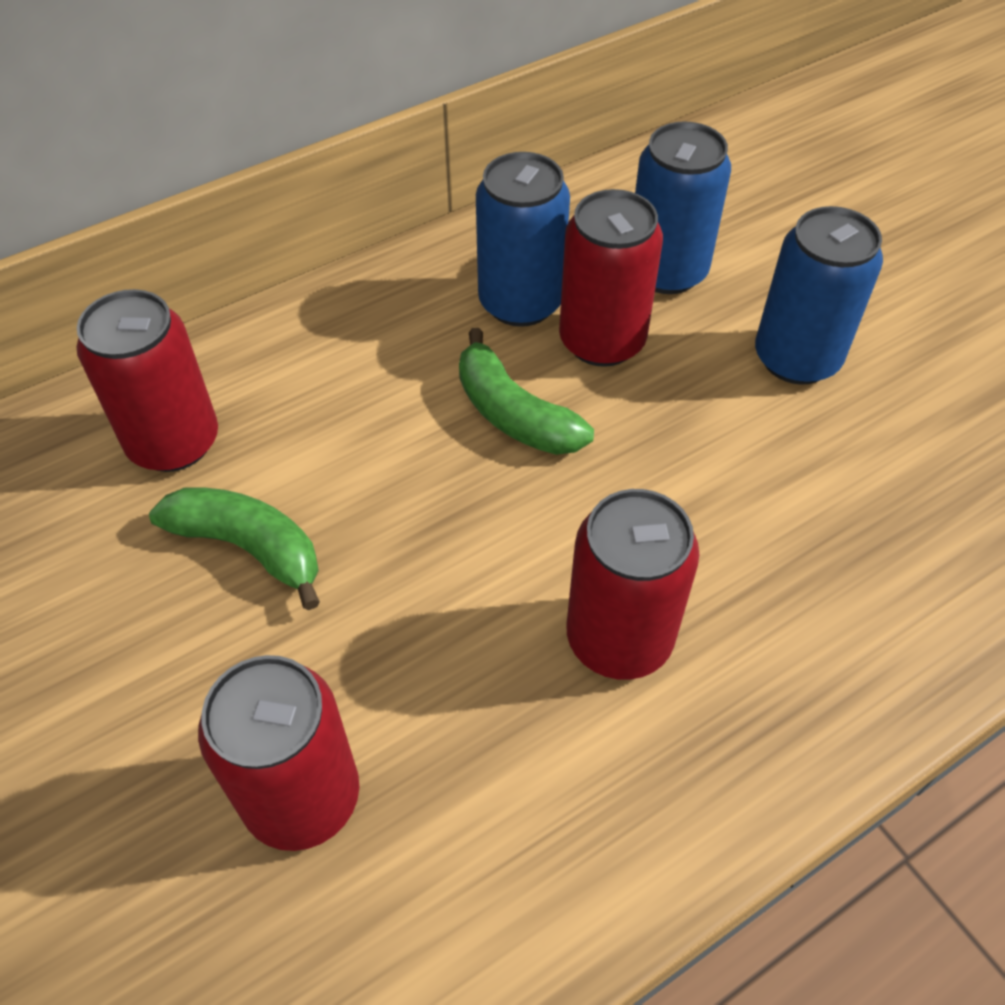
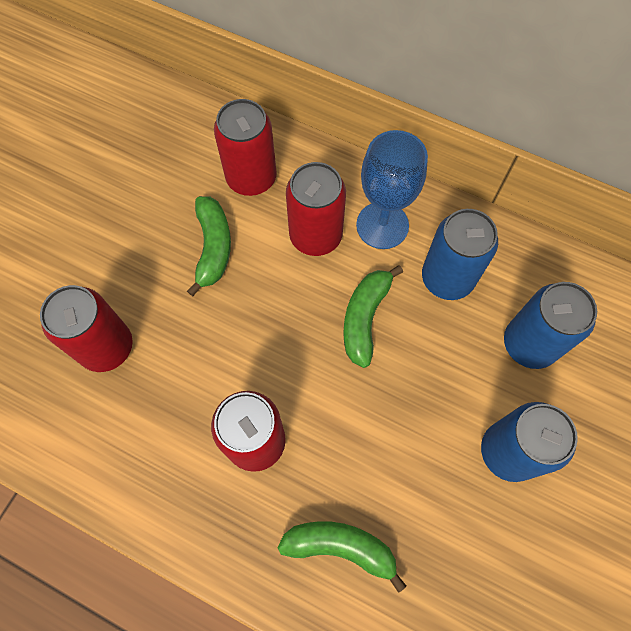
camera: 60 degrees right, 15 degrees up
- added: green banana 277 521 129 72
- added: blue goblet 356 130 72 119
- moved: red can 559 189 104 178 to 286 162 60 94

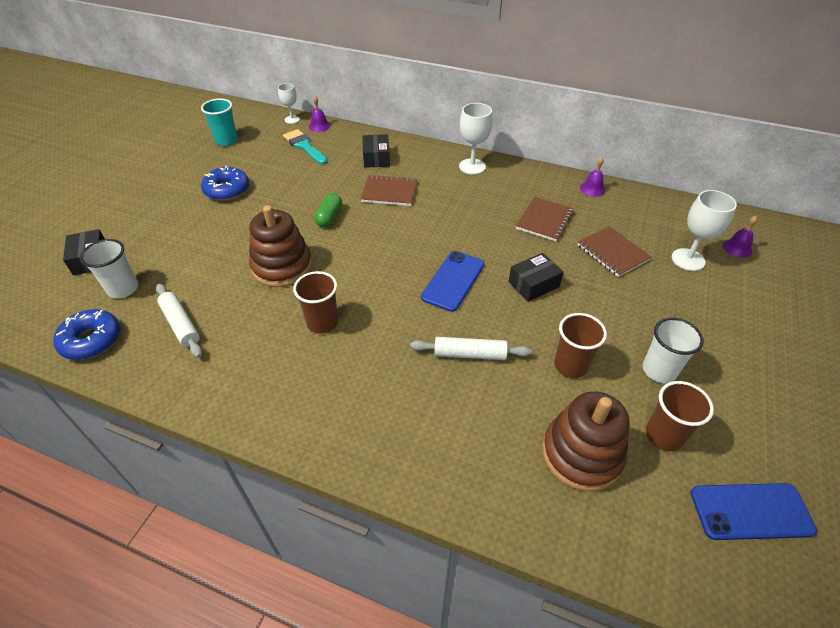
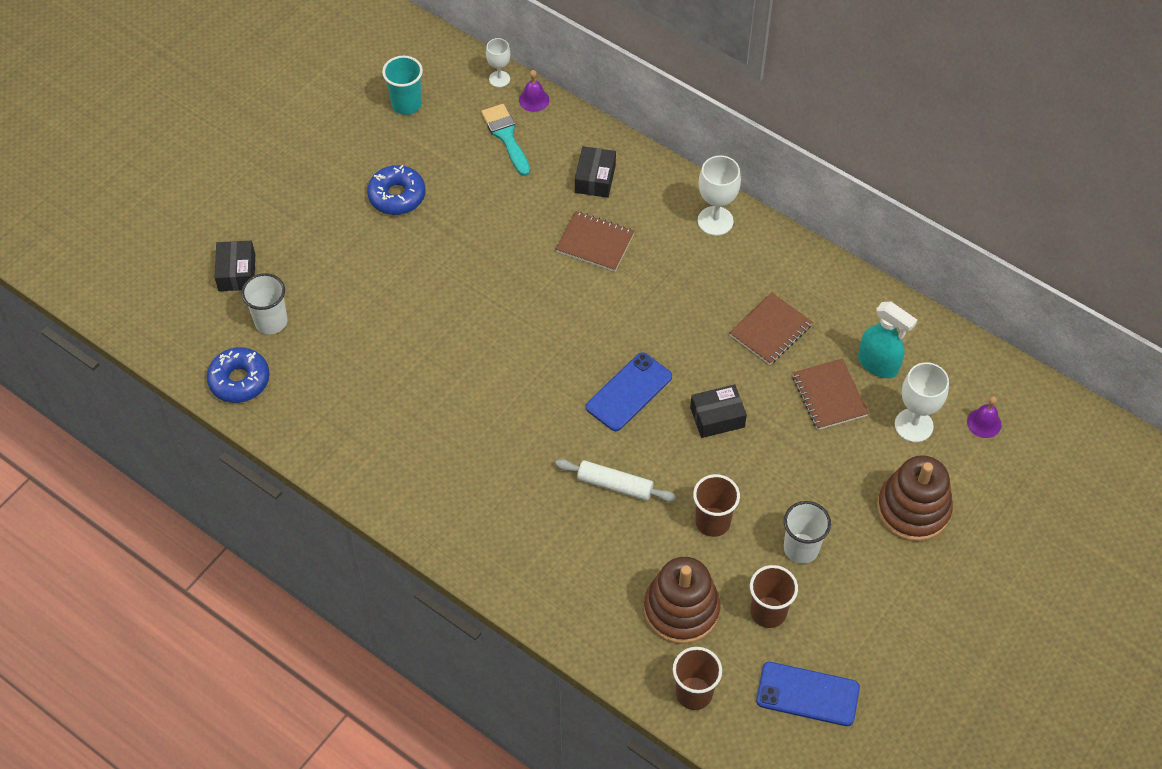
camera: 15 degrees right, 10 degrees up
- removed: white rolling pin 156 284 46 74
- removed: green capsule 314 193 28 35
- removed: purple bell 580 157 25 40
- added: turquoise spray bottle 858 302 59 76
- moved: brown stacking toy 249 205 63 82 to 877 455 76 87
- moved: brown cup 293 271 45 62 to 673 647 49 63

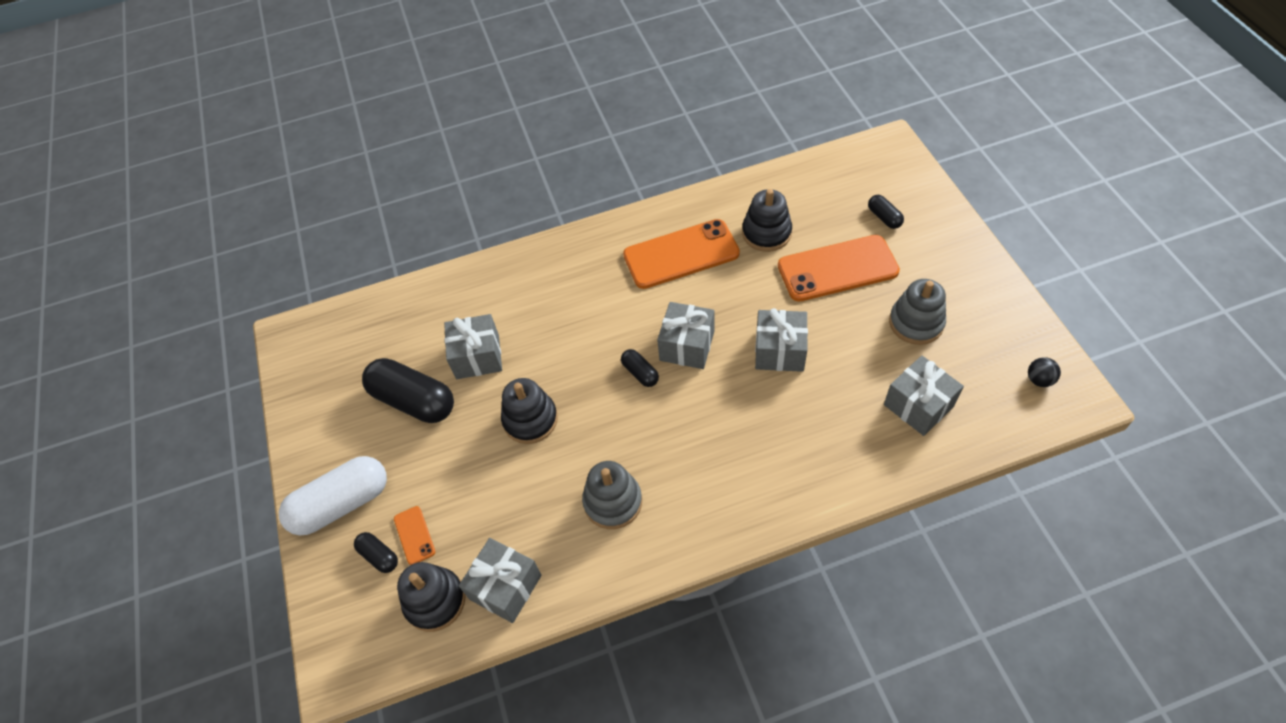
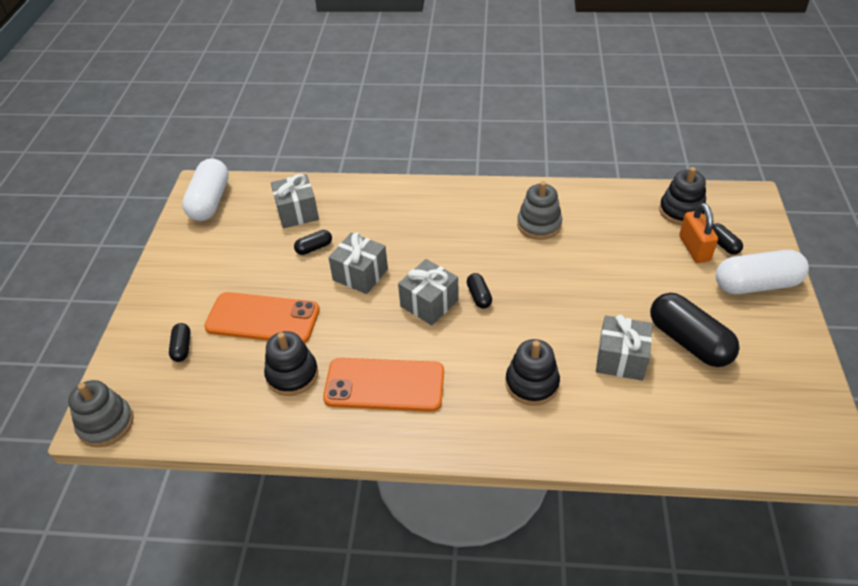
camera: 160 degrees left, 10 degrees down
- removed: grey gift 459 538 83 85
- added: black capsule 294 230 38 25
- moved: black stacking toy 501 378 57 66 to 506 339 54 67
- moved: grey stacking toy 889 279 57 66 to 68 380 66 67
- replaced: orange phone 394 506 41 59 to orange padlock 679 203 39 60
- replaced: black ball 1028 357 33 30 to white capsule 182 158 47 63

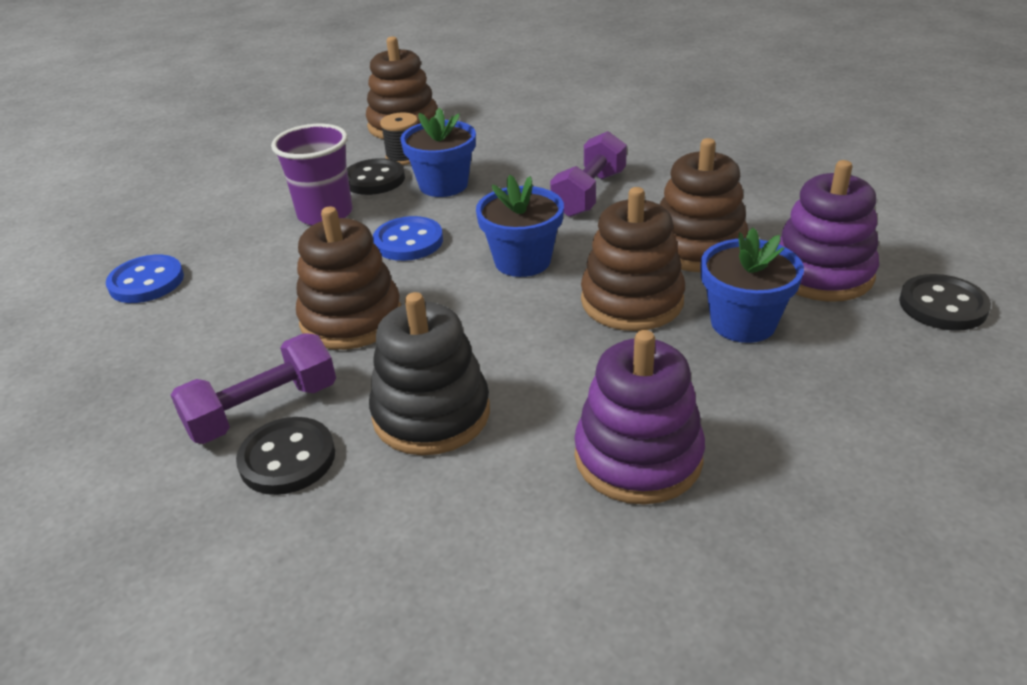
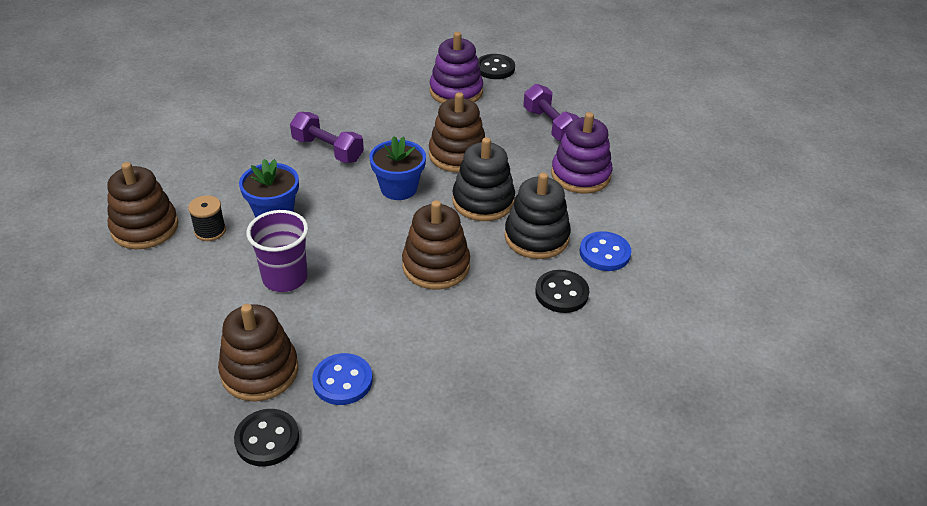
camera: 85 degrees left, 5 degrees up
- removed: blue flower pot 701 228 103 115
- added: black stacking toy 452 137 63 84
- moved: purple dumbbell 171 333 165 111 to 523 84 56 57
- moved: black button 347 158 58 37 to 234 409 65 57
- moved: blue button 373 216 70 45 to 580 231 51 40
- moved: brown stacking toy 659 138 89 134 to 218 304 80 97

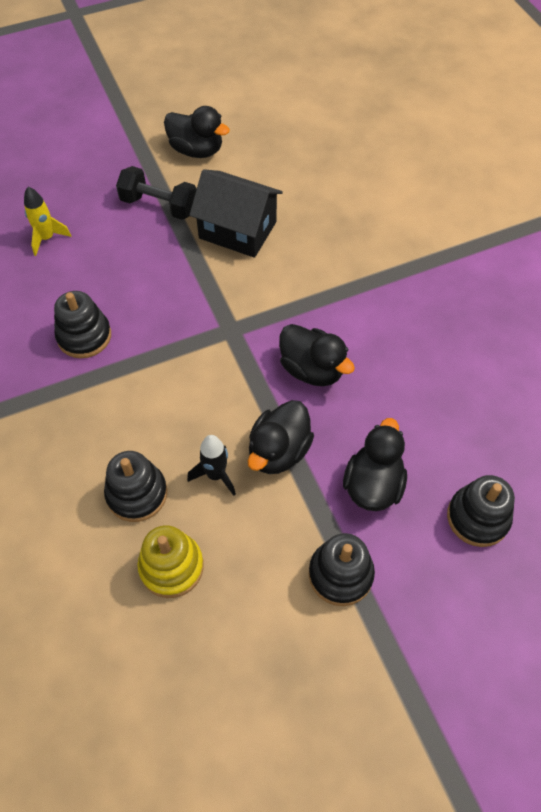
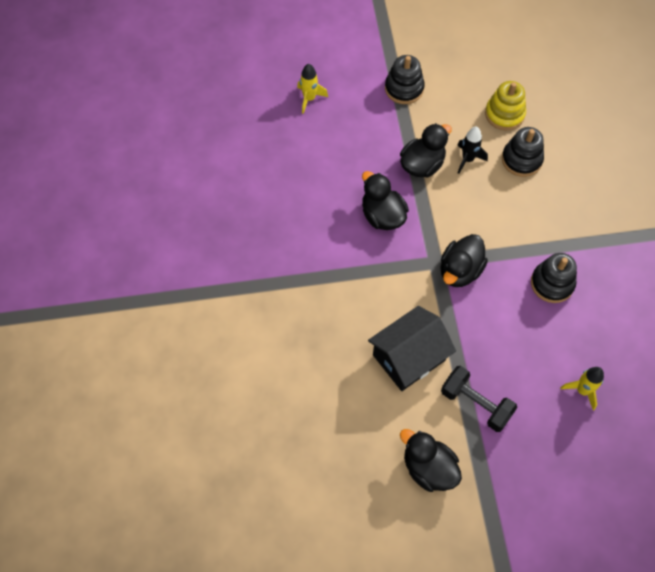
camera: 165 degrees left, 5 degrees up
- moved: black duck 343 418 64 93 to 440 234 48 53
- replaced: black stacking toy 447 475 68 72 to yellow rocket 297 64 31 50
- turned: black house 189 169 94 89 = 368 306 88 85 75 degrees counterclockwise

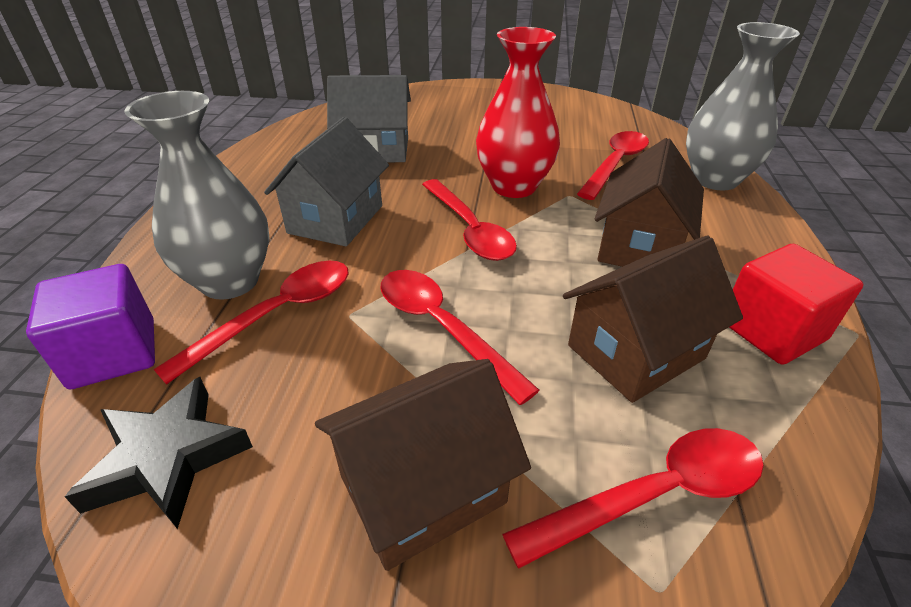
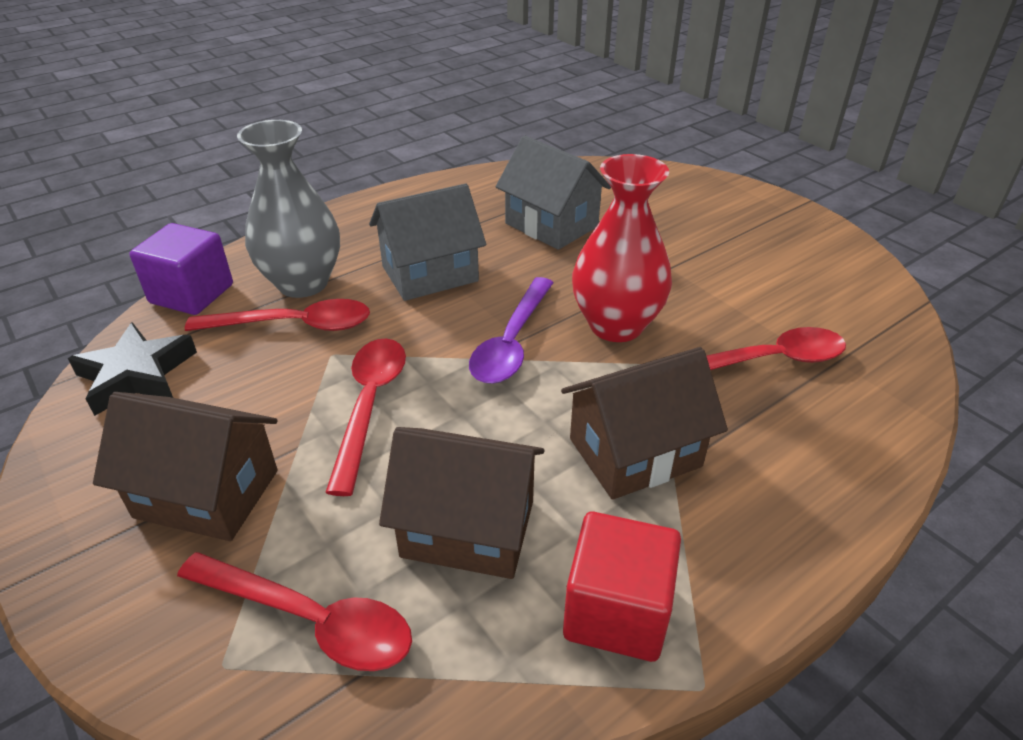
camera: 45 degrees right, 0 degrees up
- removed: grey vase 686 22 114 169
- recoloured: red spoon 422 179 95 82 to purple spoon 469 277 85 107

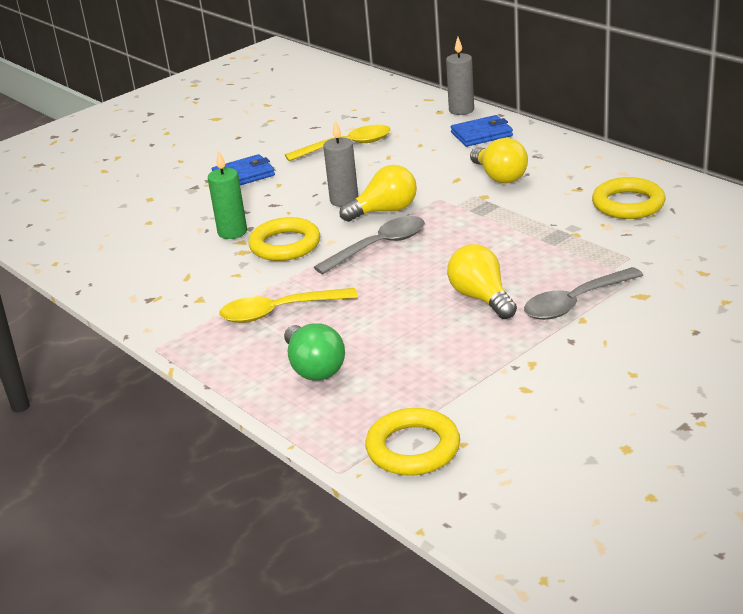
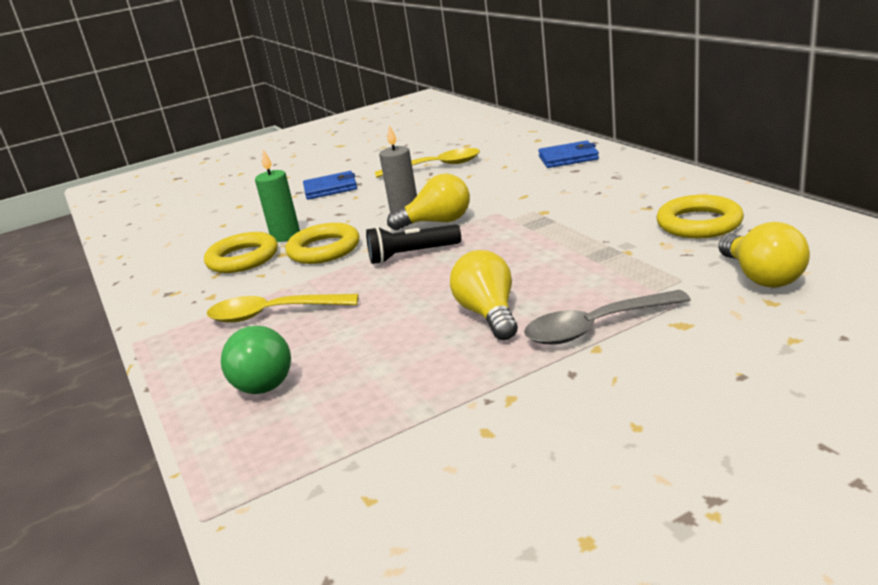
camera: 15 degrees right, 5 degrees down
- removed: grey candle 446 37 28 78
- moved: yellow ring 365 408 95 68 to 204 232 74 41
- moved: yellow light bulb 470 138 58 45 to 718 222 92 66
- replaced: grey spoon 314 216 111 58 to black flashlight 366 224 95 40

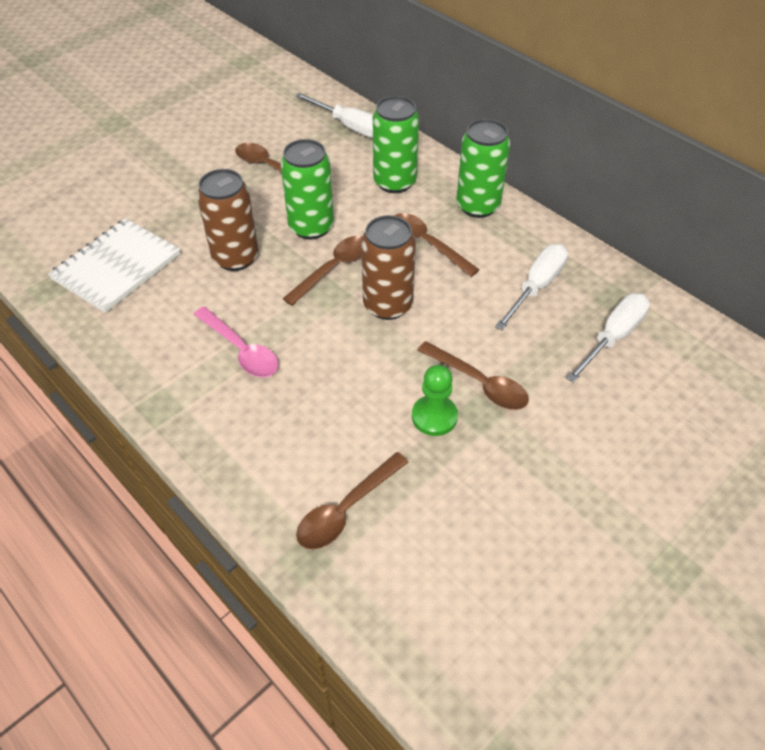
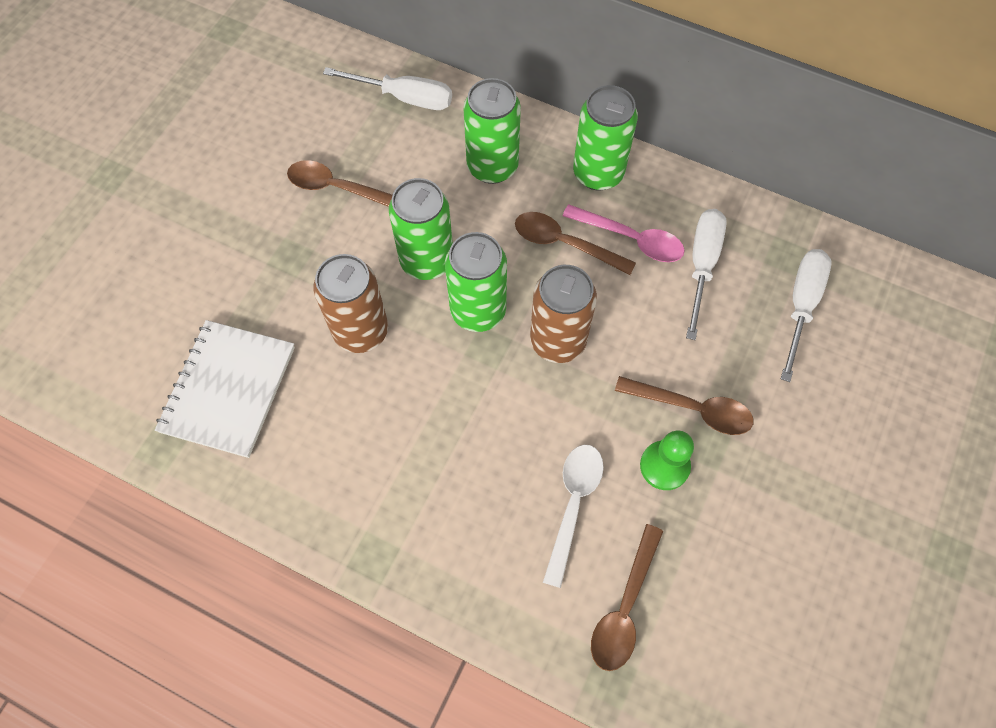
camera: 20 degrees left, 15 degrees up
- added: white spoon 543 445 61 143
- moved: pink spoon 194 307 84 70 to 563 204 122 58
- replaced: brown spoon 282 236 80 70 to green can 445 232 62 100

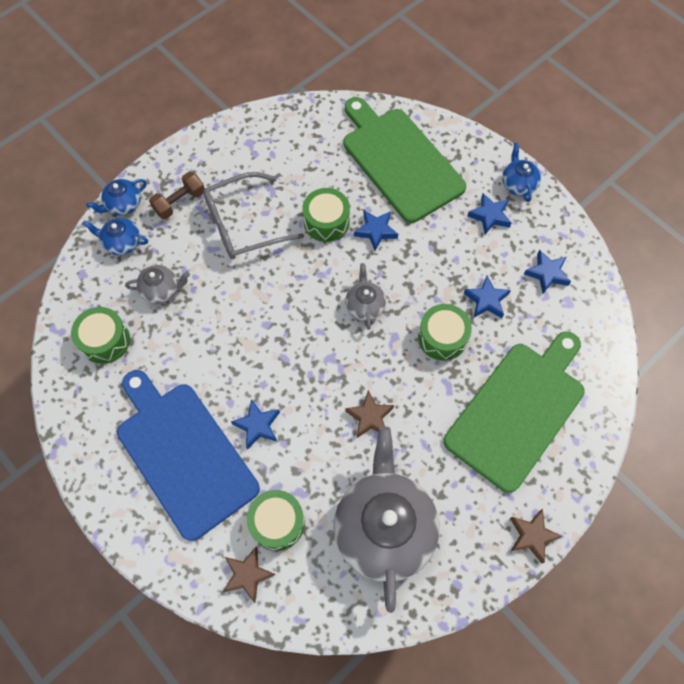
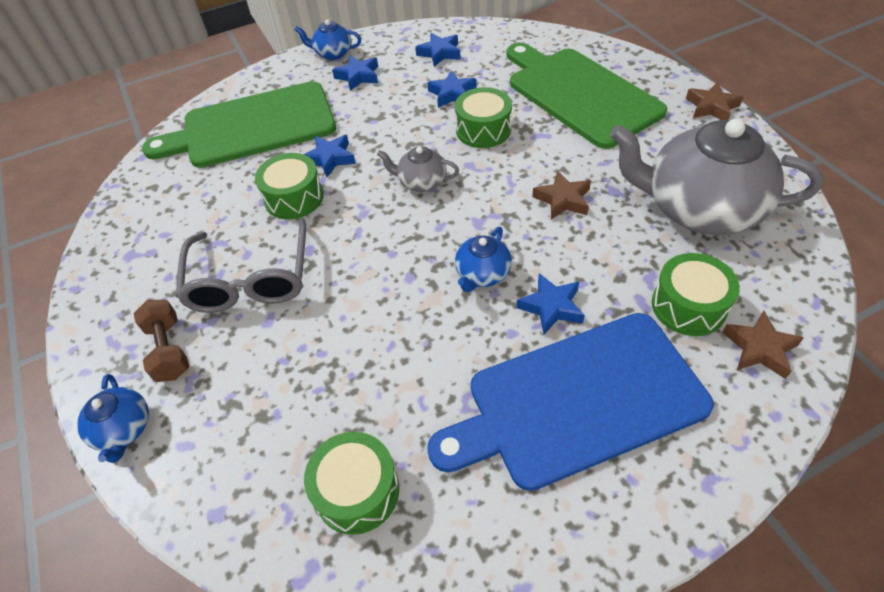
camera: 70 degrees left, 15 degrees down
- removed: grey teapot 125 265 65 39
- moved: blue teapot 83 218 65 37 to 455 227 57 65

